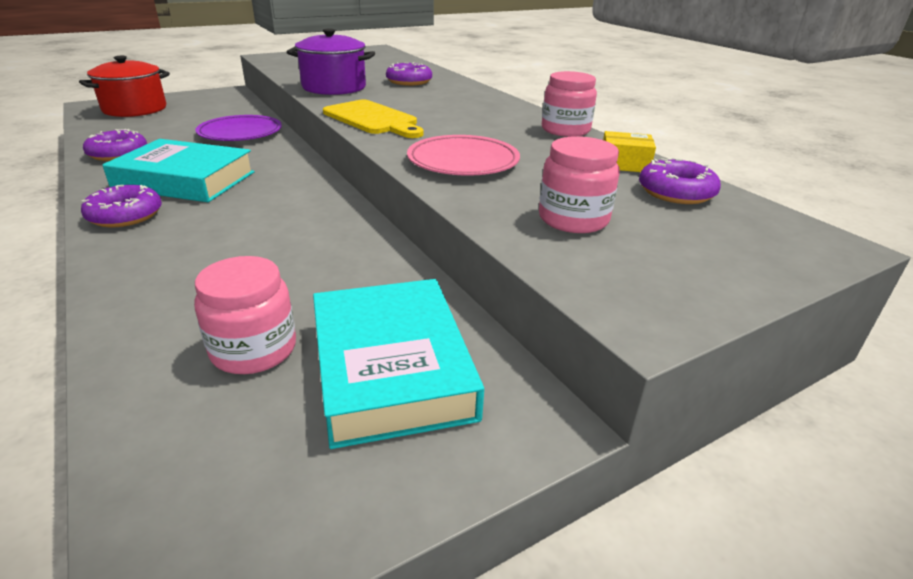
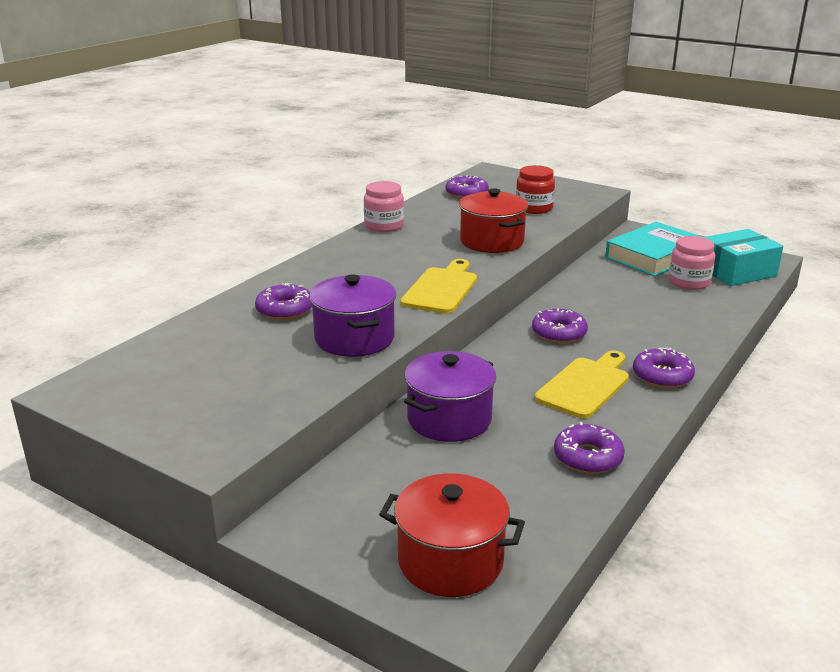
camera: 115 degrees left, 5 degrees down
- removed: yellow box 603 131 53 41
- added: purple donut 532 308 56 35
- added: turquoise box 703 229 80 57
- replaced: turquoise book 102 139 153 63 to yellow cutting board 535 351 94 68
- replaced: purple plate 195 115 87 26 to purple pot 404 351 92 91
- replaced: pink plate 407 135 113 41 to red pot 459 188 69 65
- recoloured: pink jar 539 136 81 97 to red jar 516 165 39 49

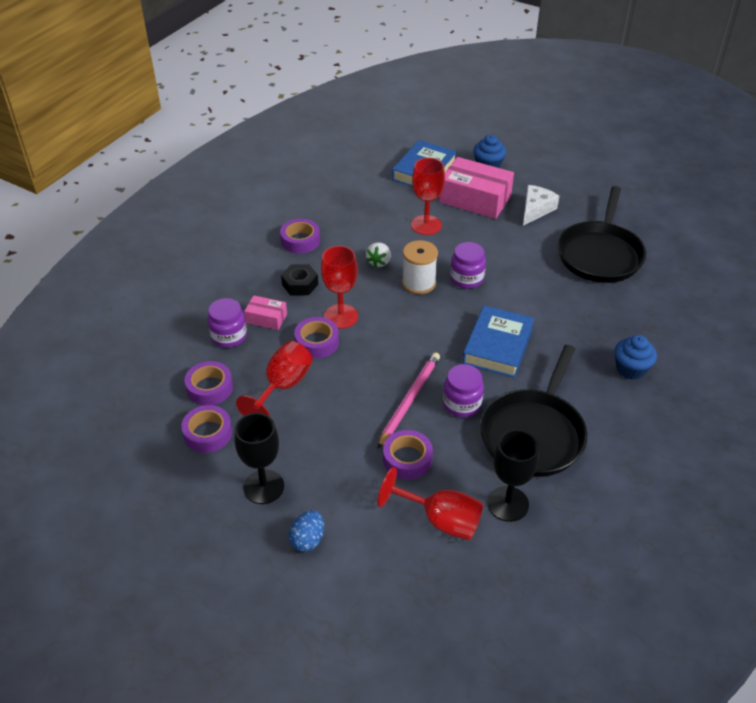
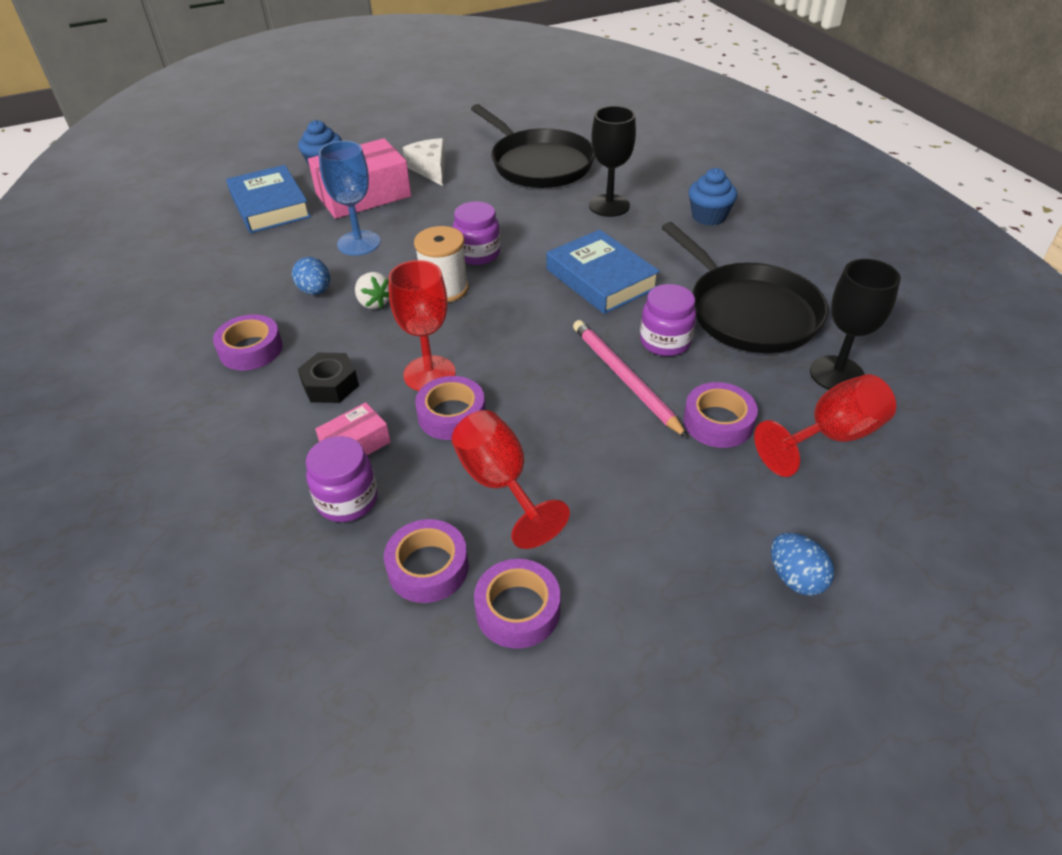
camera: 55 degrees left, 0 degrees up
- added: blue egg 292 257 38 38
- moved: black goblet 235 413 49 91 to 589 106 47 111
- recoloured: red goblet 411 158 34 77 to blue goblet 319 141 61 115

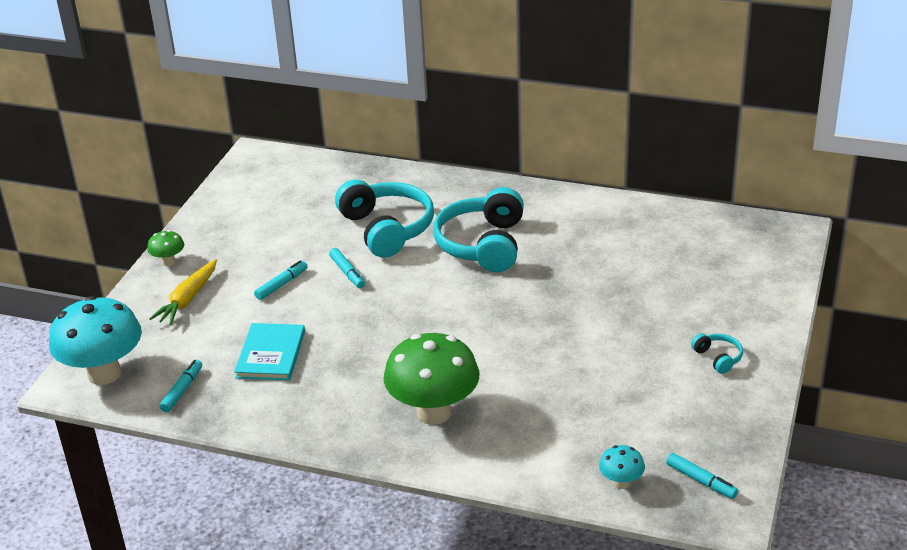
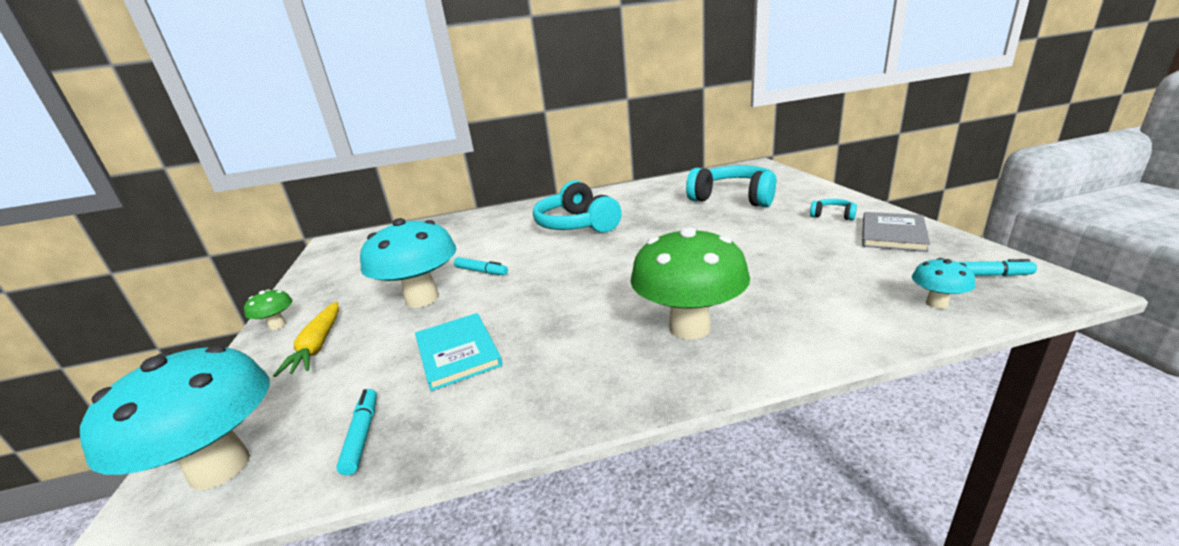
camera: 30 degrees left, 10 degrees down
- added: grey book 862 212 68 40
- moved: turquoise headphones 335 179 99 79 to 686 166 91 41
- replaced: turquoise marker 254 260 54 40 to turquoise mushroom 360 218 97 90

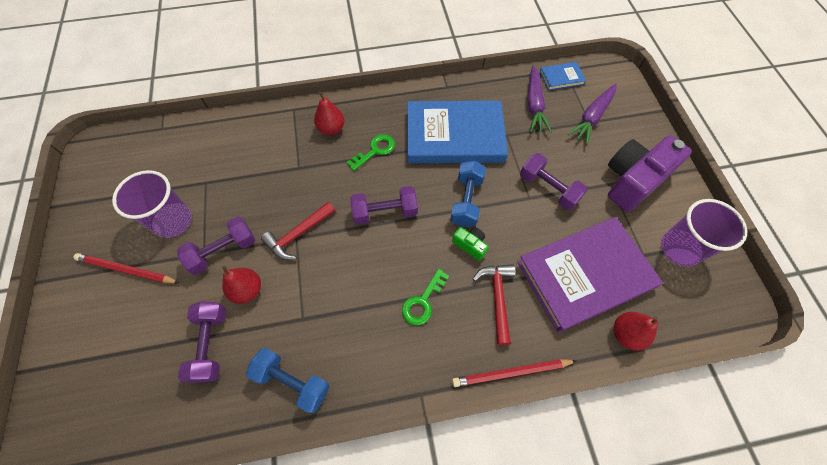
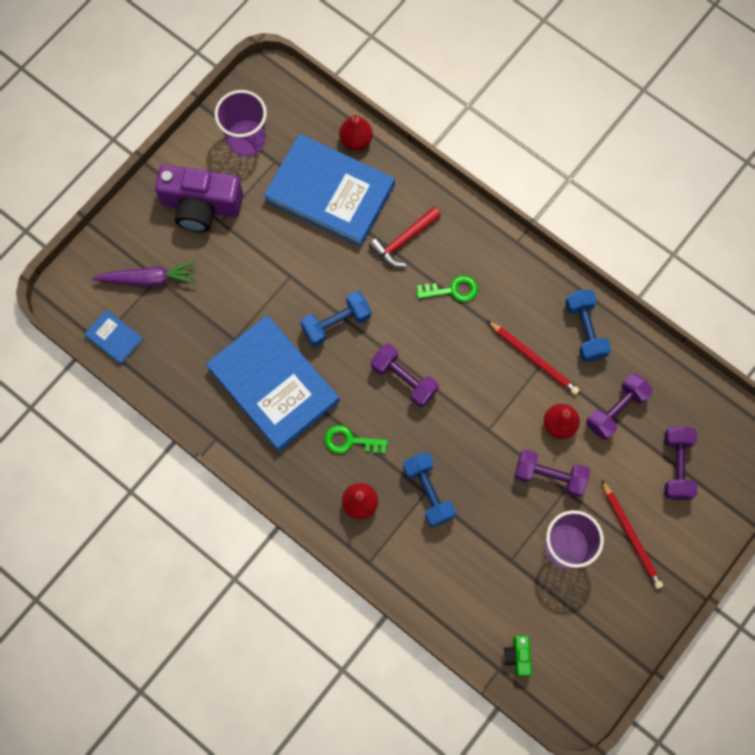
camera: 130 degrees left, 10 degrees up
- removed: red hammer 261 202 74 58
- removed: purple carrot 527 65 25 68
- added: blue dumbbell 403 452 53 75
- moved: green camera 452 227 37 34 to 504 635 28 41
- moved: red pencil 452 359 124 28 to 487 320 92 75
- moved: purple dumbbell 520 153 68 57 to 664 426 33 74
- recoloured: purple book 517 217 146 115 to blue book 264 134 131 113

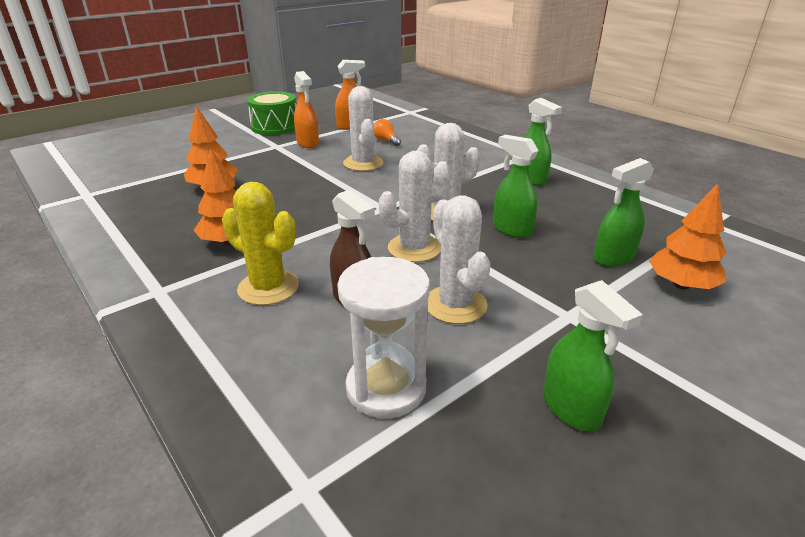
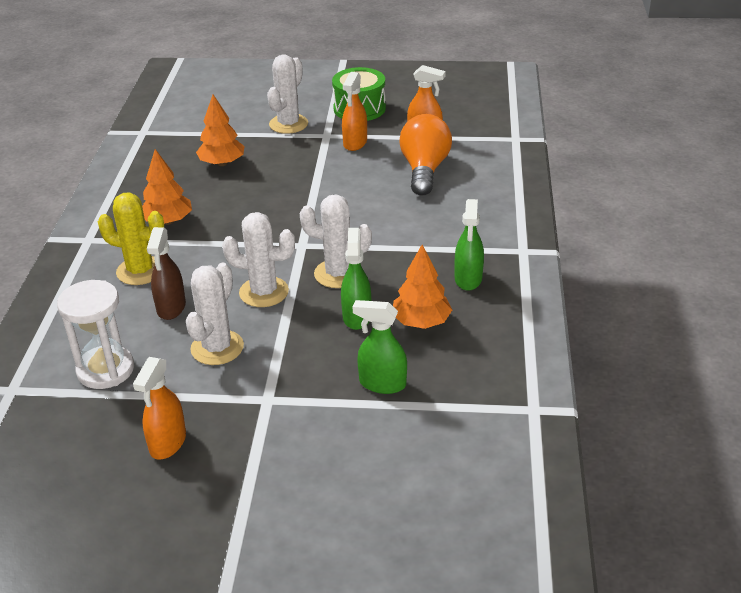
camera: 45 degrees right, 5 degrees up
- moved: white cactus 343 86 40 85 to 267 55 41 79
- moved: orange tree 649 183 77 107 to 393 245 59 84
- recoloured: green spray bottle 543 280 100 151 to orange spray bottle 133 357 53 103
- turned: yellow cactus 222 182 77 123 = 98 193 66 92 60 degrees counterclockwise
- resized: orange light bulb 374 119 27 27 = 399 114 53 82 x2.18

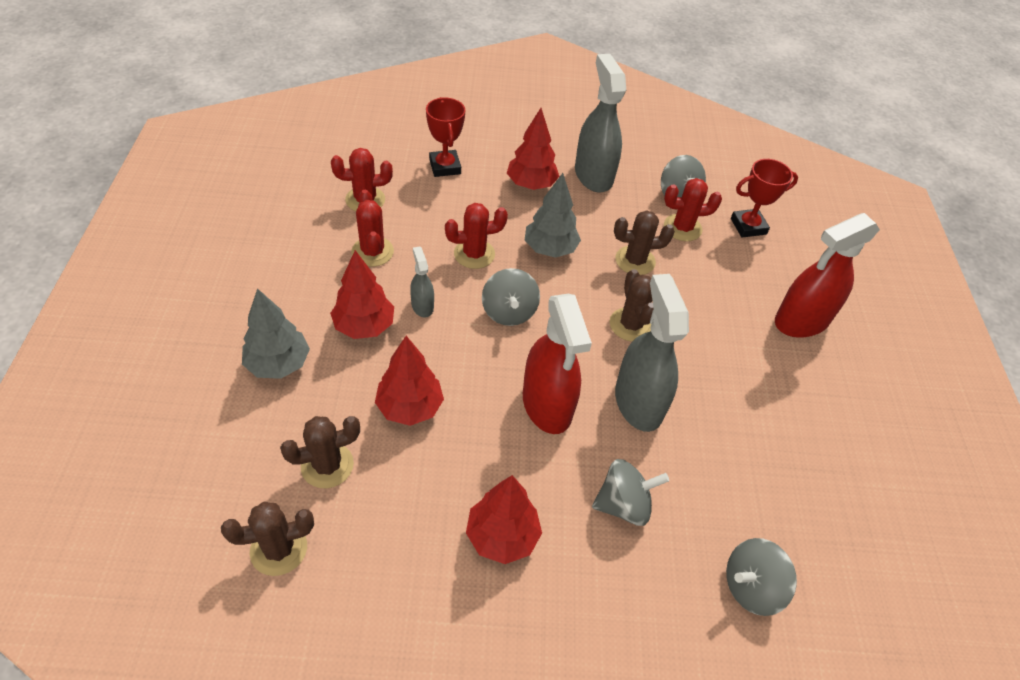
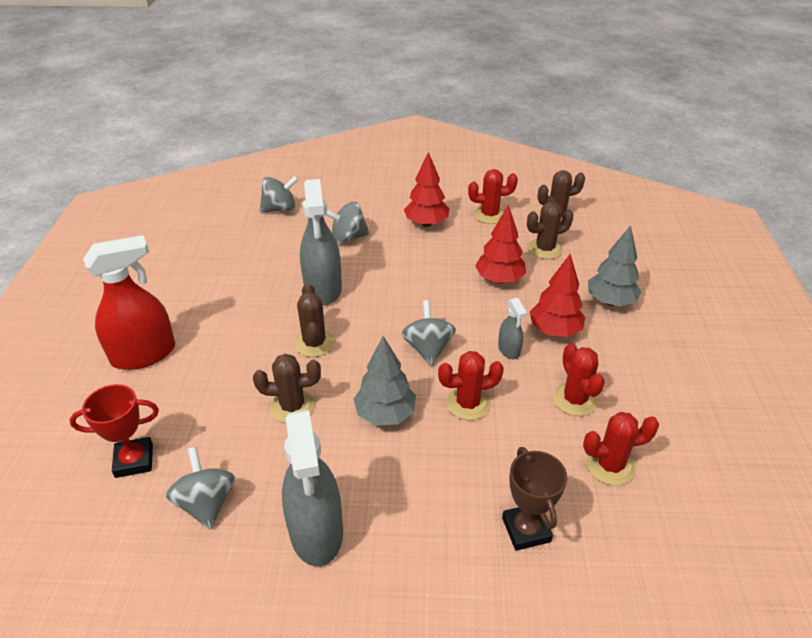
camera: 175 degrees left, 10 degrees down
- removed: red tree 507 108 53 82
- removed: red spray bottle 523 294 69 140
- moved: red cactus 664 178 58 63 to 468 169 50 55
- recoloured: red trophy 426 97 40 80 to brown trophy 502 447 65 104

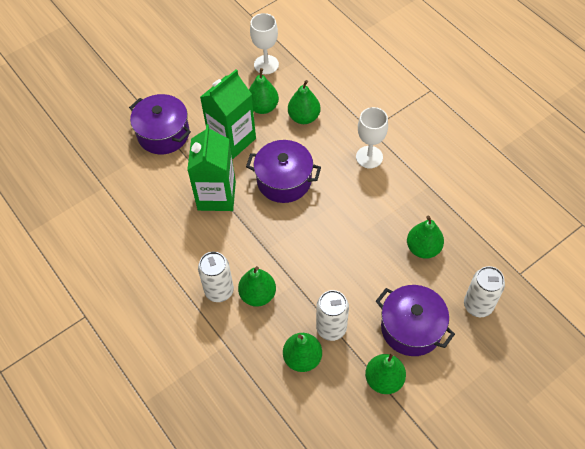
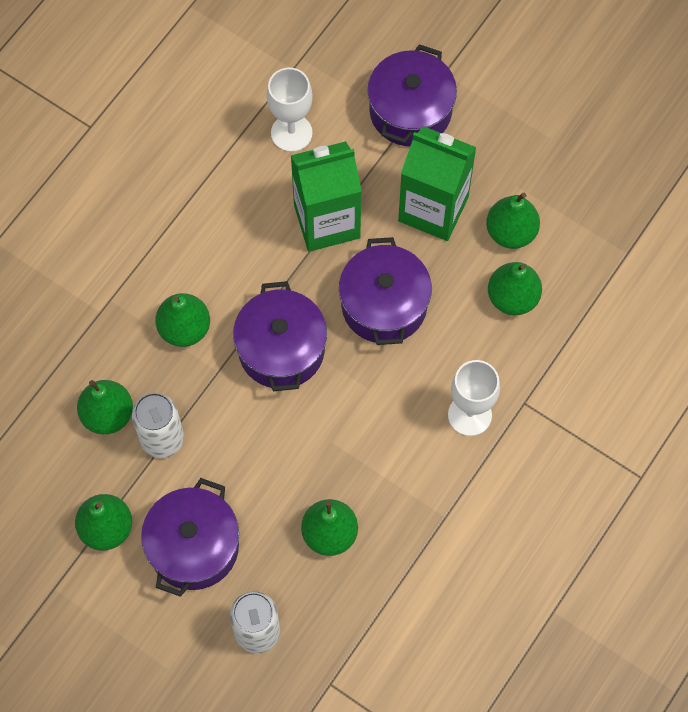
camera: 70 degrees right, 10 degrees up
- removed: white can 198 252 36 50
- added: purple pot 233 281 94 110
- moved: white goblet 250 13 29 61 to 267 68 46 84

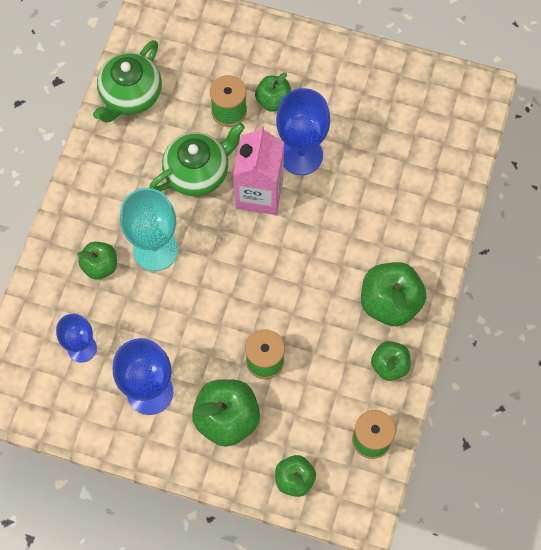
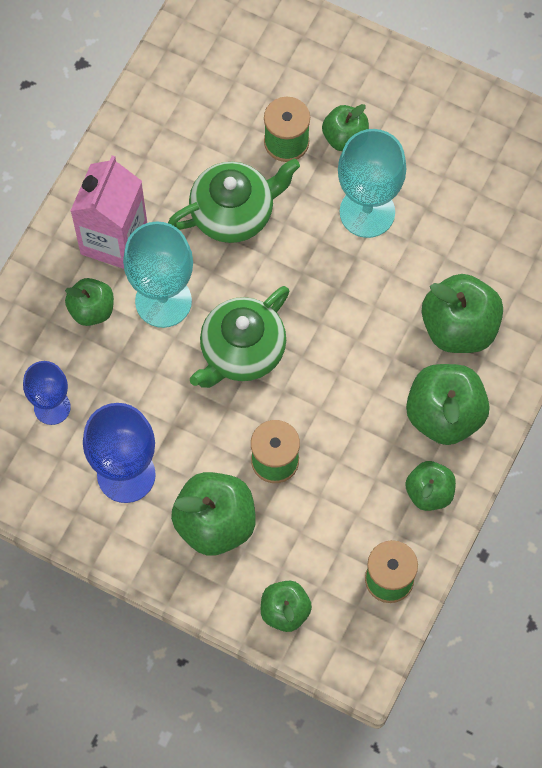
camera: 10 degrees right, 0 degrees up
- added: green apple 422 274 81 79
- moved: green teapot 93 40 69 82 to 190 286 100 102
- moved: pink carton 233 125 51 90 to 71 155 76 114
- recoloured: blue goblet 276 88 54 87 to turquoise goblet 338 129 68 109

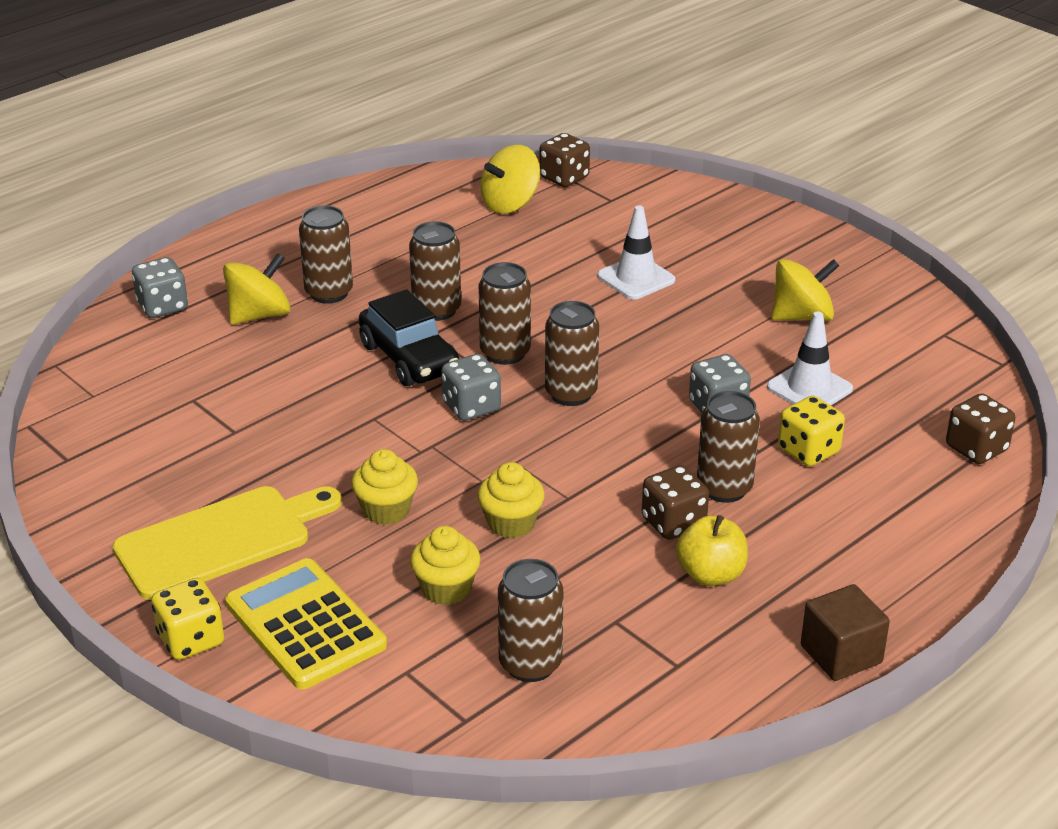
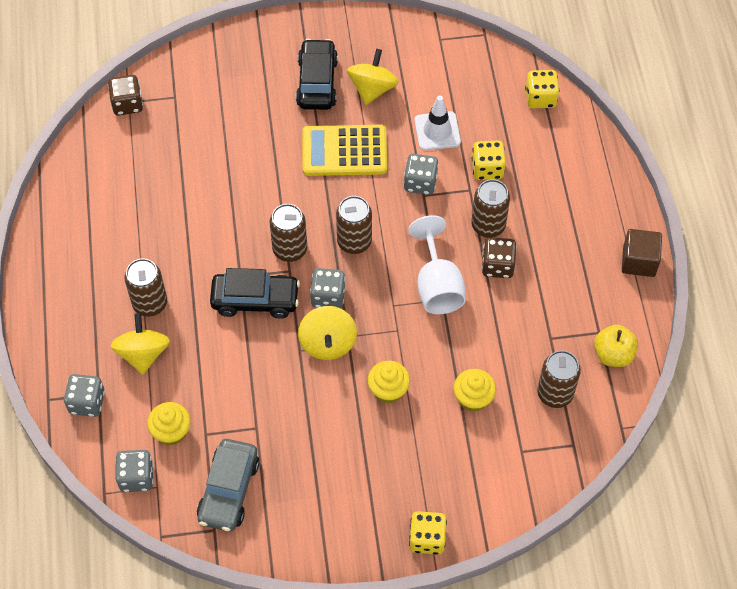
camera: 55 degrees left, 25 degrees up
- removed: yellow cutting board 113 486 229 114
- removed: brown can 409 221 52 100
- removed: white traffic cone 597 205 78 95
- added: grey dice 115 450 39 42
- added: grey car 197 439 62 92
- added: black car 296 39 42 71
- added: white goblet 408 215 58 99
- moved: yellow calculator 225 558 162 131 to 303 125 84 51
- moved: yellow cupcake 478 462 67 76 to 147 402 44 43
- moved: yellow spinning top 480 145 60 69 to 298 306 59 54
- moved: yellow apple 676 515 72 71 to 594 325 44 42
- recoloured: brown dice 946 393 69 71 to yellow dice 525 70 34 38

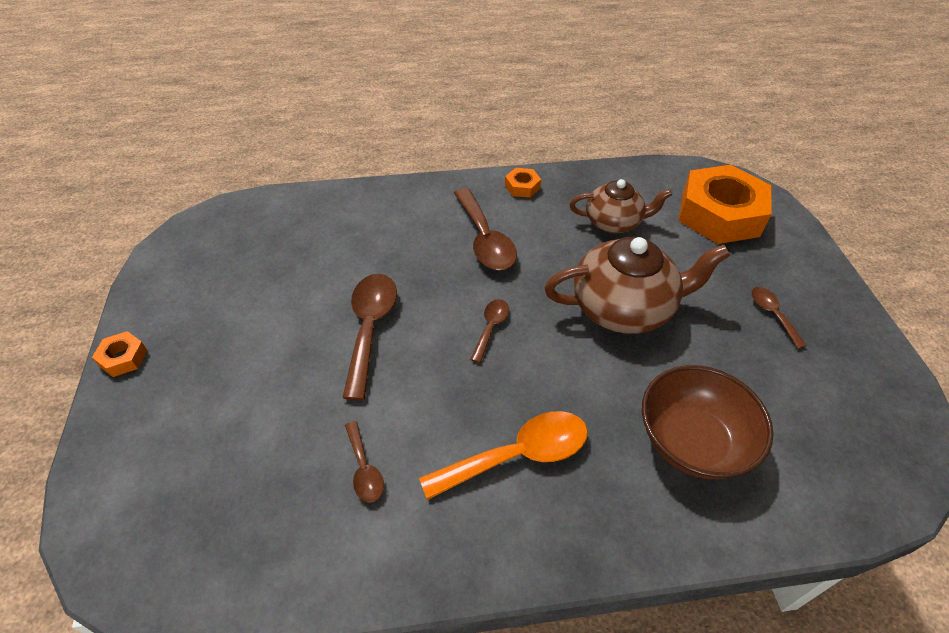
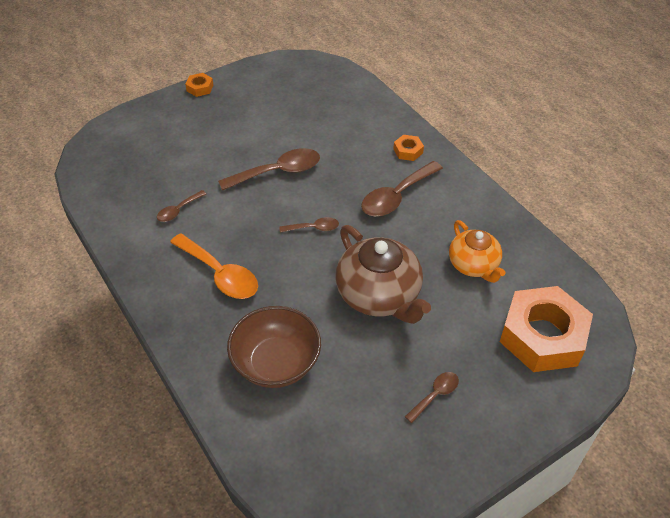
camera: 65 degrees right, 0 degrees up
- moved: orange nut 505 168 36 30 to 393 135 31 26
- recoloured: brown teapot 570 179 102 54 to orange teapot 449 220 56 63

